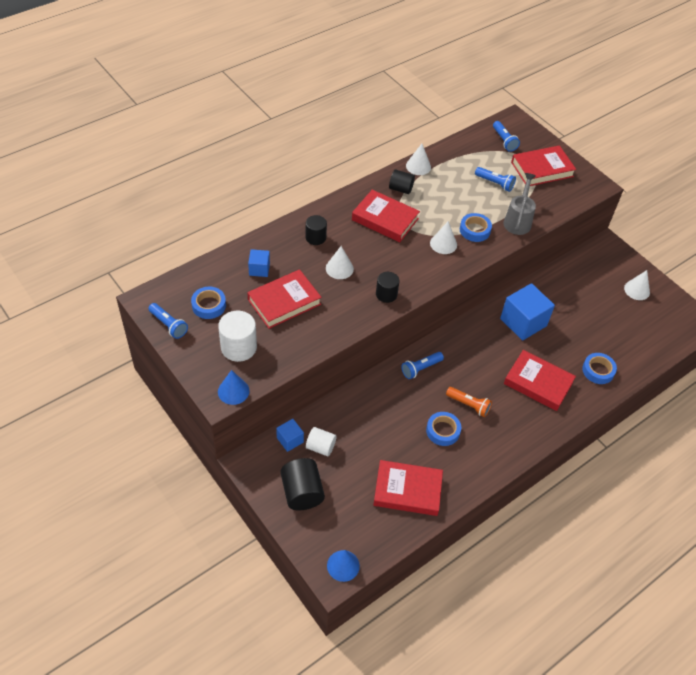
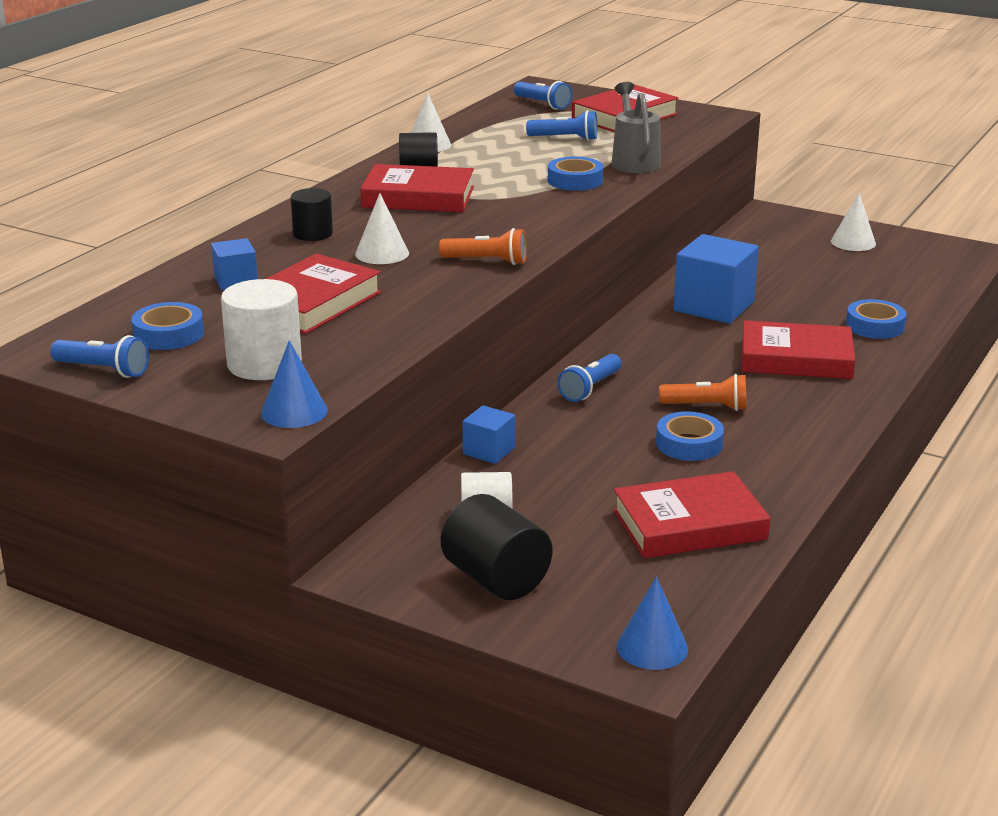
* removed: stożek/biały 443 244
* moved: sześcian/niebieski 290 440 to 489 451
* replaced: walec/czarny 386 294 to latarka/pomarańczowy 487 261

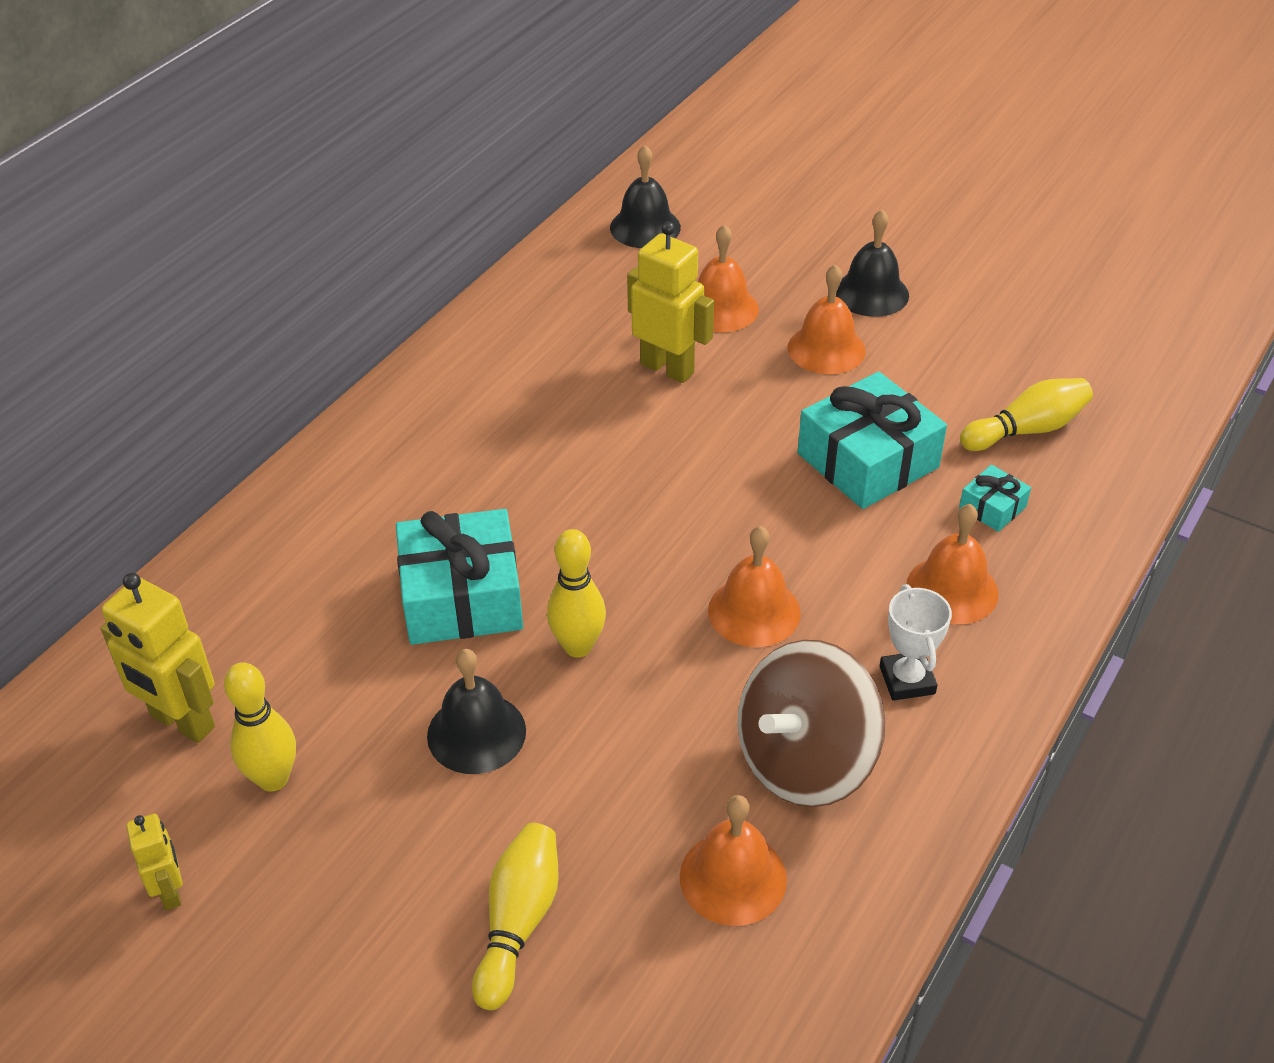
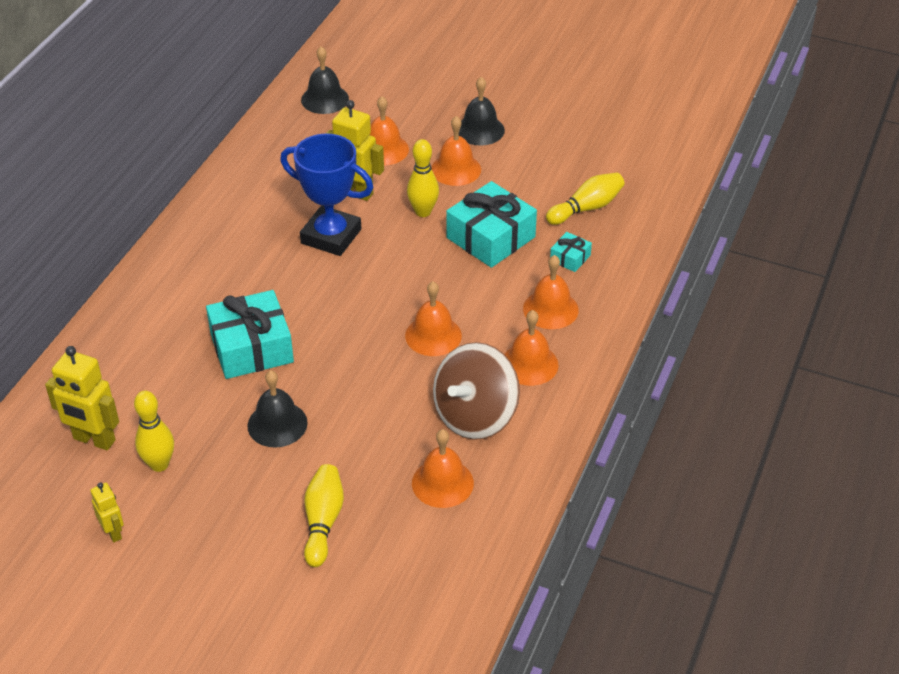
* added: puchar/niebieski 331 236
* moved: kręgiel/żółty 578 646 to 423 212
* replaced: puchar/biały 907 680 to dzwonek/pomarańczowy 529 364

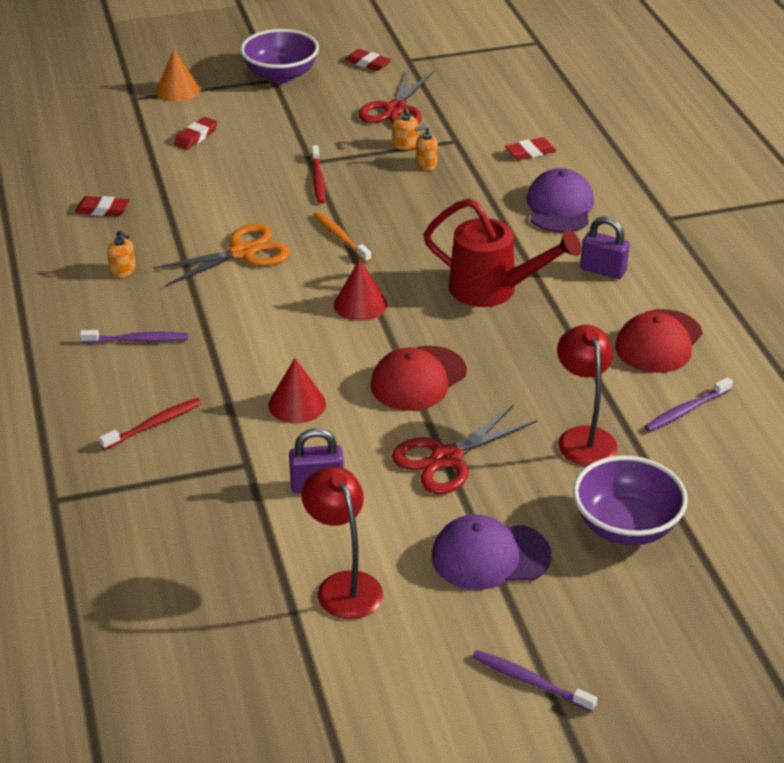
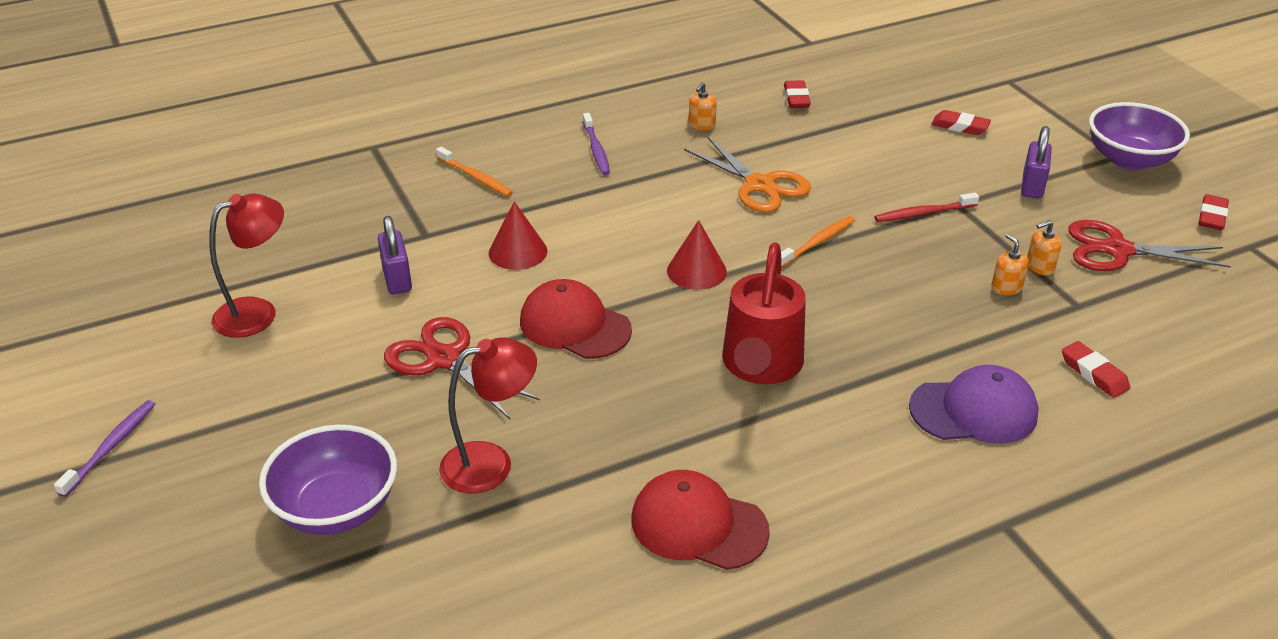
* removed: stożek/pomarańczowy 177 90
* removed: czapka/fioletowy 490 556
* removed: szczoteczka do zębów/fioletowy 686 410
* moved: kłódka/fioletowy 603 270 to 1032 186
* recoloured: szczoteczka do zębów/czerwony 154 424 to szczoteczka do zębów/pomarańczowy 476 178

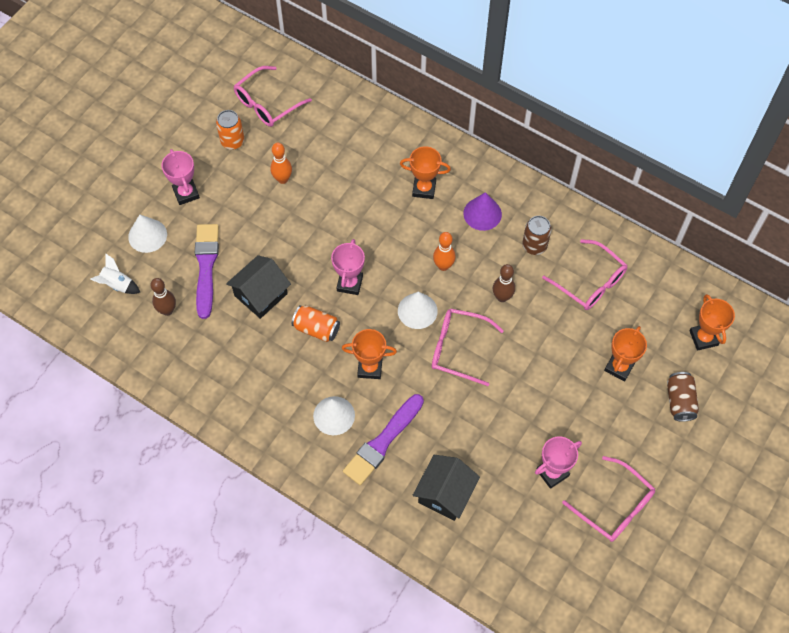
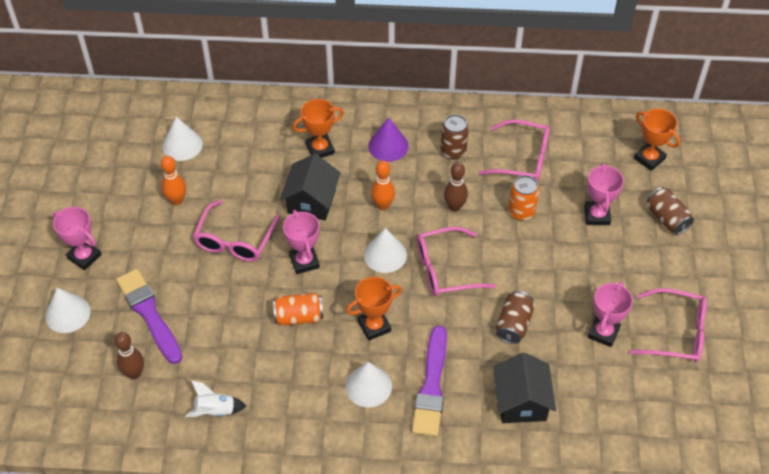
* added: stożek/biały 182 145
* added: puszka/brązowy 513 324
* moved: rakieta/biały 117 284 to 215 411
* moved: puszka/pomarańczowy 232 141 to 521 212
* moved: domek/czarny 261 294 to 311 201
* moved: okulary/różowy 267 104 to 235 240
* recoloured: puchar/pomarańczowy 619 367 to puchar/różowy 597 215

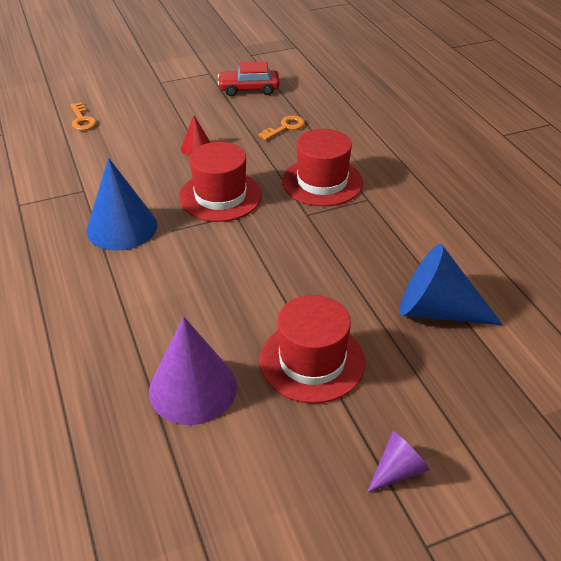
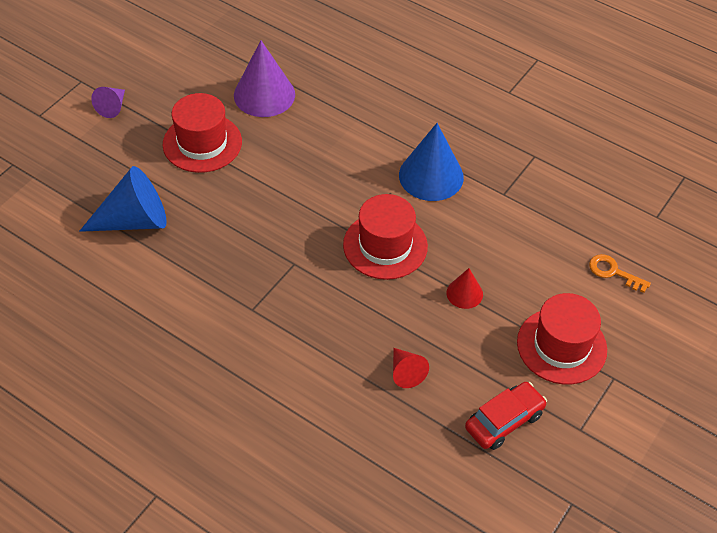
* moved: kapelusz/czerwony 322 182 to 561 346
* replaced: klucz/pomarańczowy 285 127 to stożek/czerwony 406 372

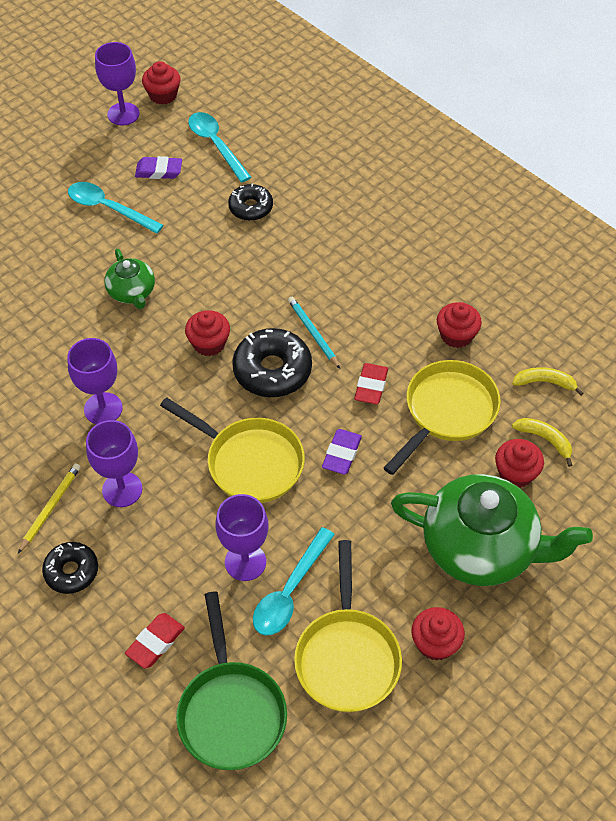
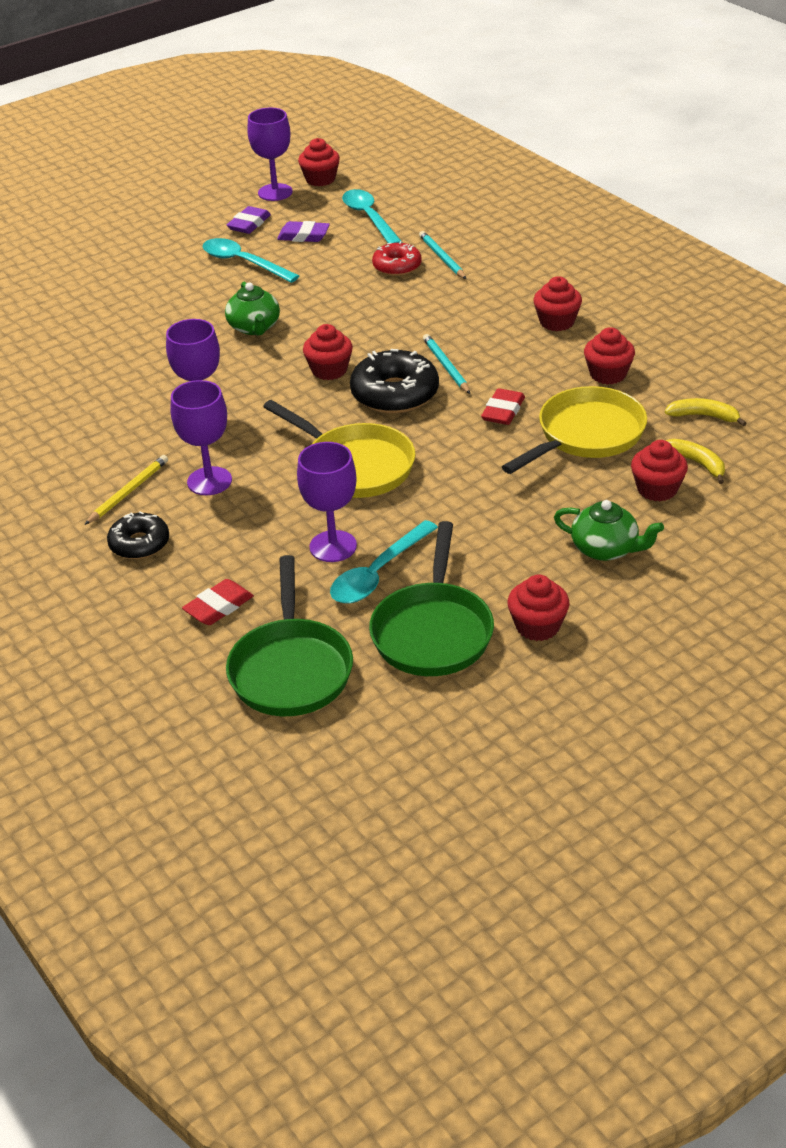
* added: ołówek/turkusowy 442 258
* added: muffinka/czerwony 557 322
* moved: gumka do mazania/fioletowy 341 454 to 249 224
* recoloured: donut/czarny 251 207 to donut/czerwony 397 266
* recoloured: patelnia/żółty 347 657 to patelnia/zielony 433 631
* resized: imbryk/zielony 481 548 = 606 549 x0.50

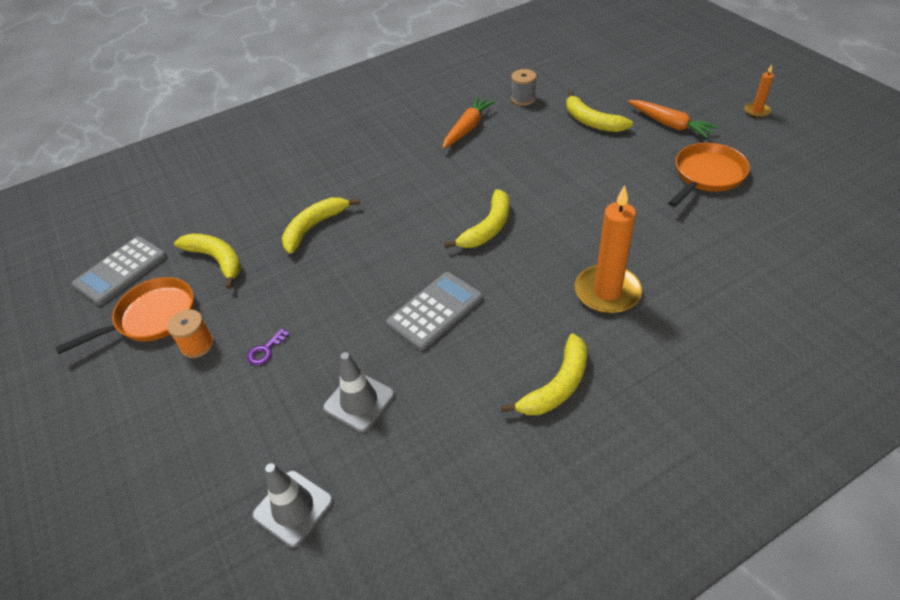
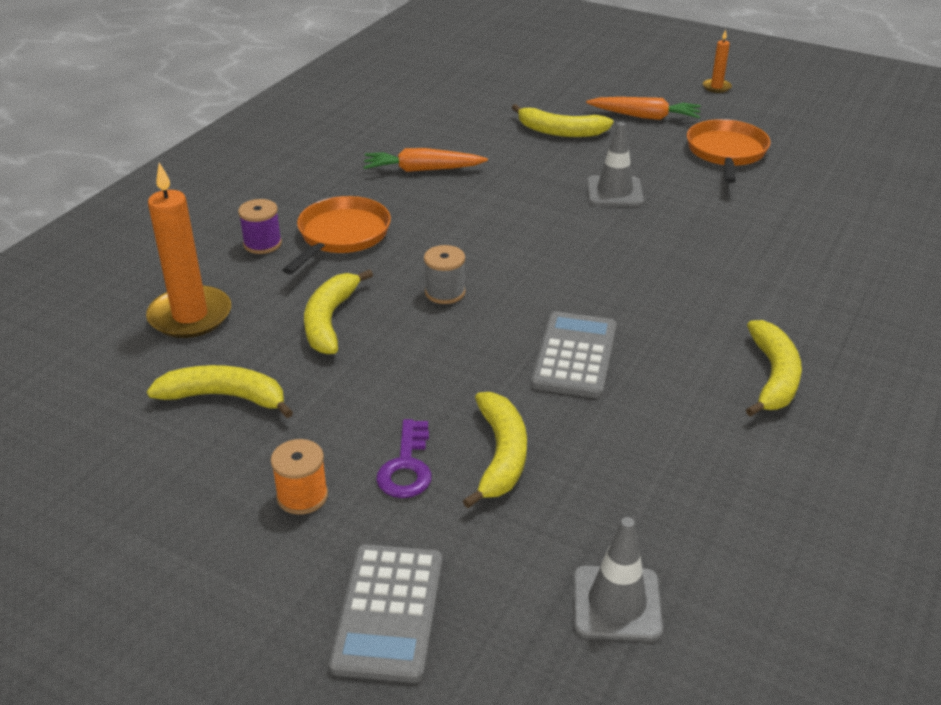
* added: szpulka/fioletowy 262 244
* moved: patelnia/pomarańczowy 151 317 to 341 236
* moved: kalkulator/szary 121 271 to 389 612
* moved: pachołek/szary 359 401 to 614 192
* moved: banan/żółty 487 228 to 500 455
* moved: szpulka/szary 523 99 to 445 292
* moved: świeca/pomarańczowy 607 292 to 190 316
* turned: marchewka/pomarańczowy 467 128 = 422 170 90 degrees counterclockwise
* resized: klucz/fioletowy 266 350 = 406 466 x1.54

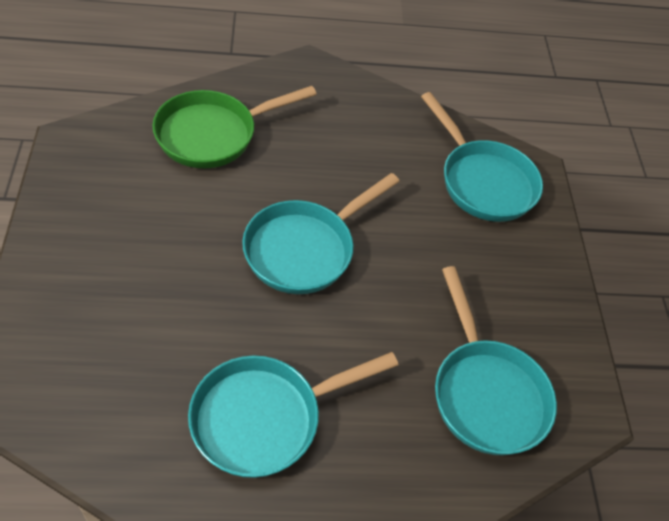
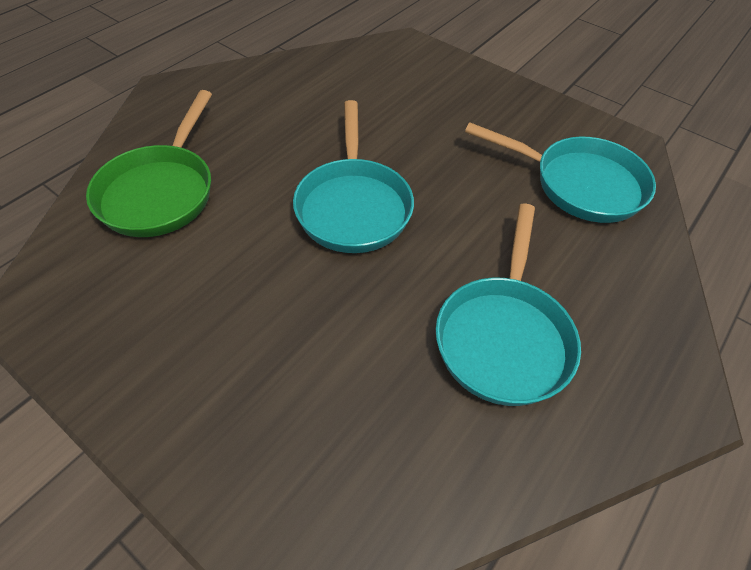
* removed: patelnia/turkusowy 483 181

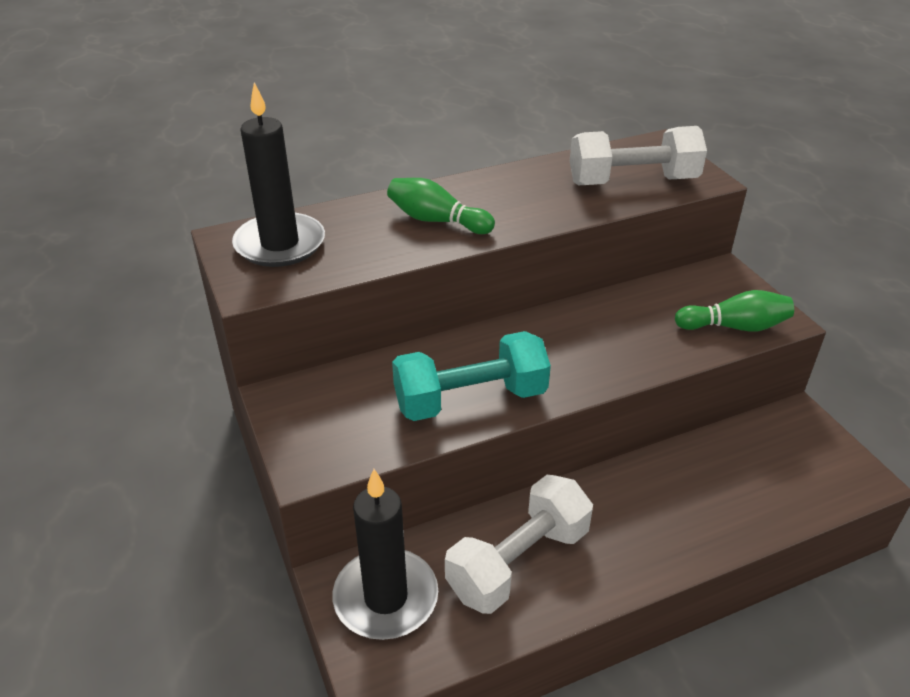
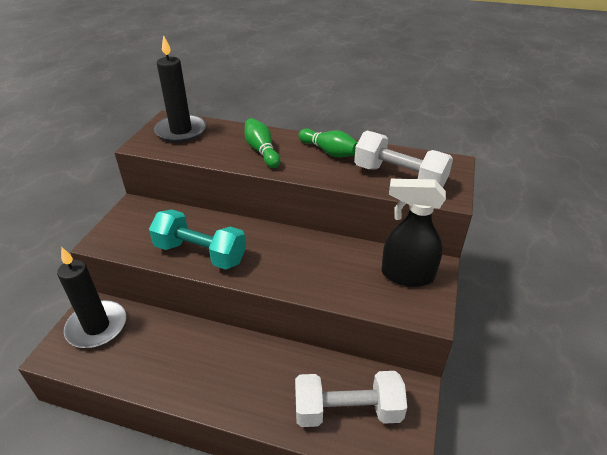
* added: spryskiwacz/czarny 406 275
* moved: hantel/biały 518 562 to 347 411
* moved: kręgiel/zielony 734 327 to 329 152

